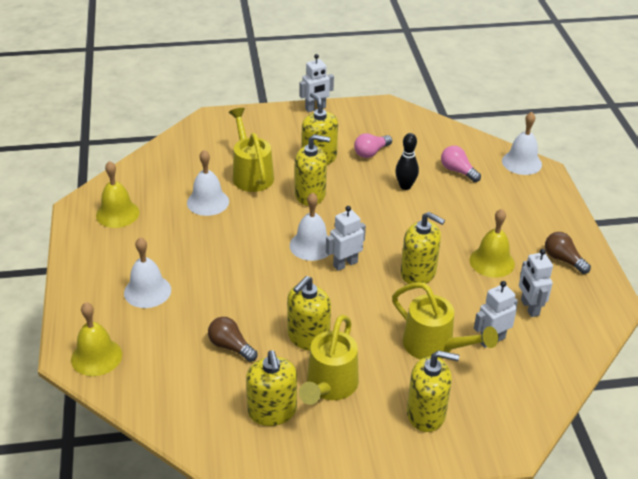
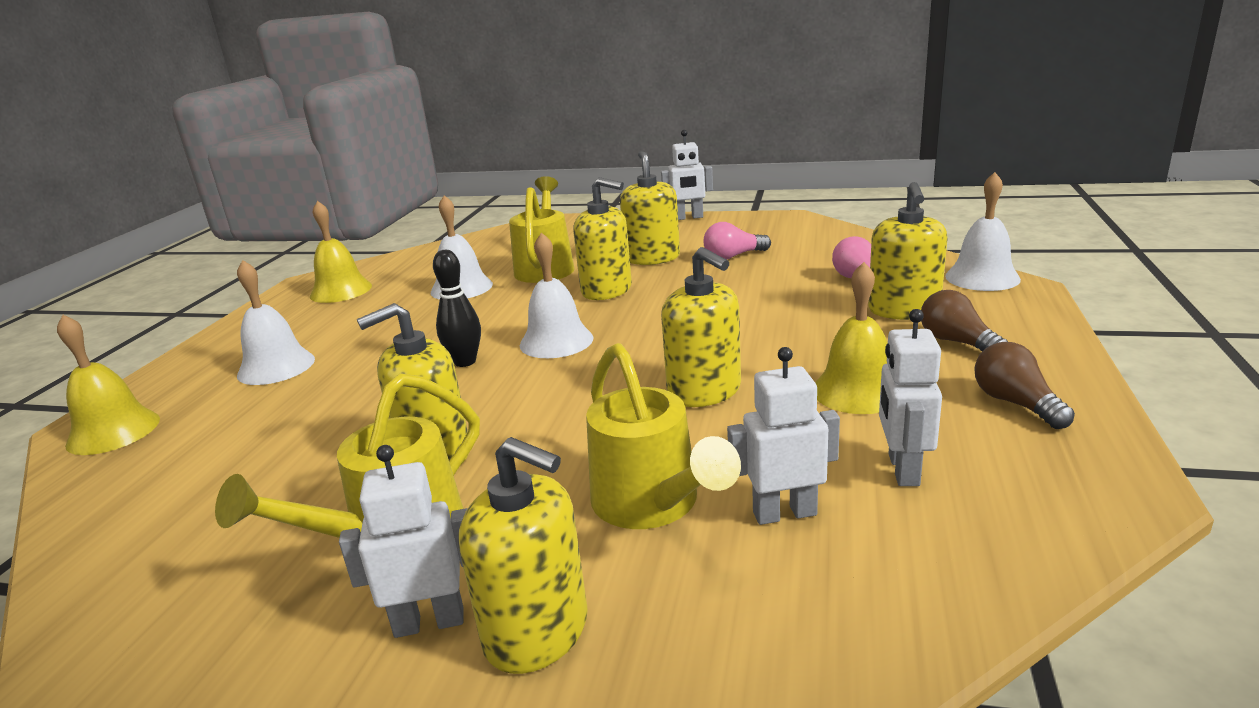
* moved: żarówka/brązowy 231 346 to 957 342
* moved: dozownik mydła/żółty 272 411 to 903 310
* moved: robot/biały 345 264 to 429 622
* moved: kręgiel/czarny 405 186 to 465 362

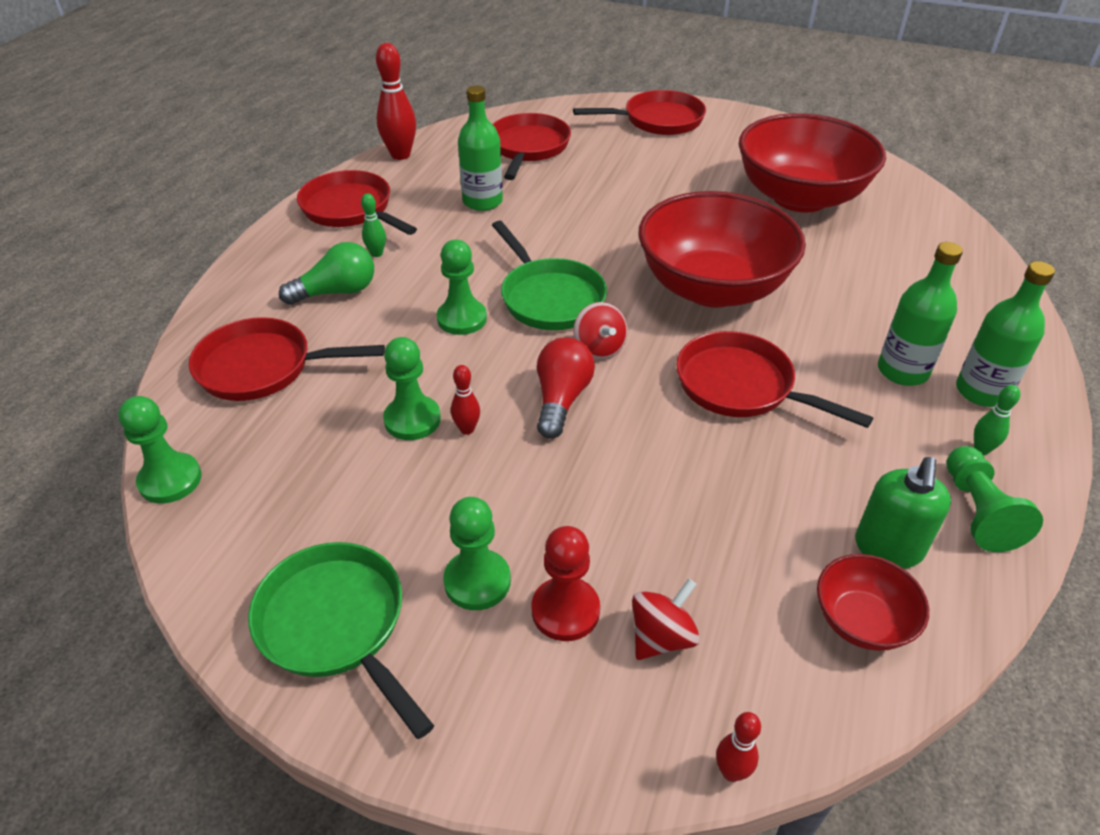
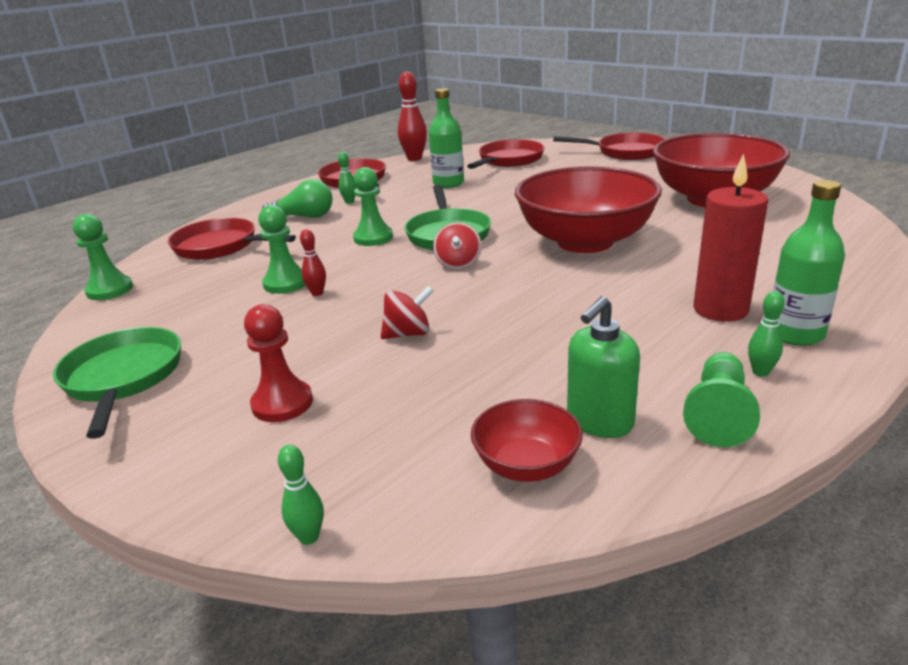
* removed: pionek/zielony 477 581
* removed: żarówka/czerwony 561 399
* removed: patelnia/czerwony 741 386
* moved: bączek/czerwony 662 637 to 408 334
* replaced: butelka/zielony 902 371 to świeca/czerwony 720 309
* recoloured: kręgiel/czerwony 731 772 to kręgiel/zielony 309 537

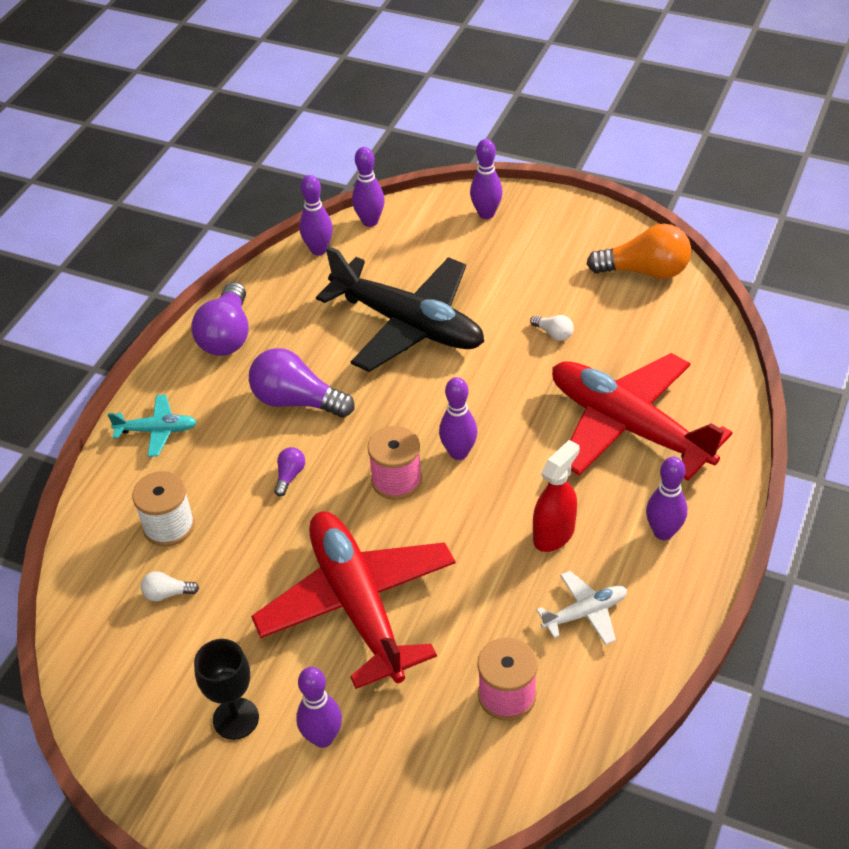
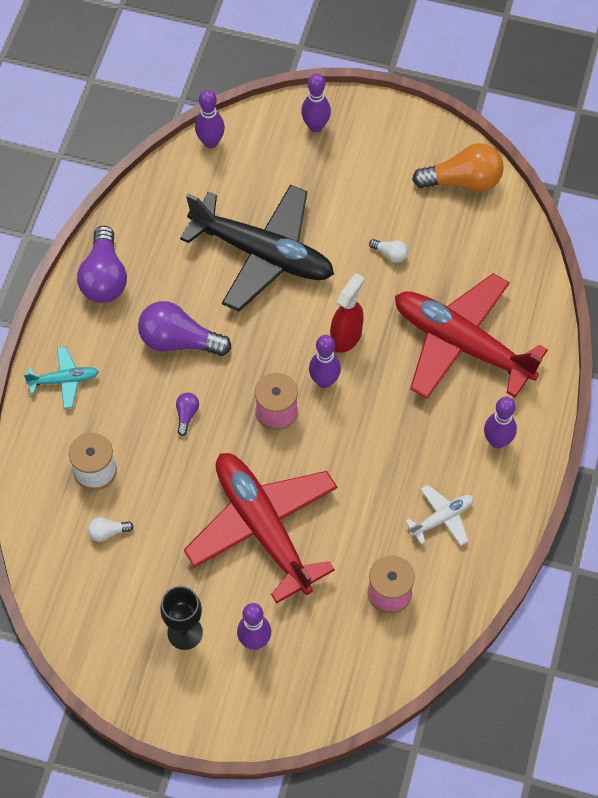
* removed: kręgiel/fioletowy 318 250
* moved: spryskiwacz/czerwony 554 534 to 346 336

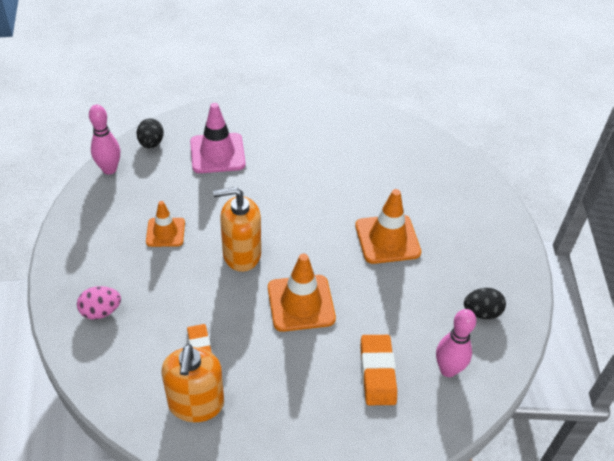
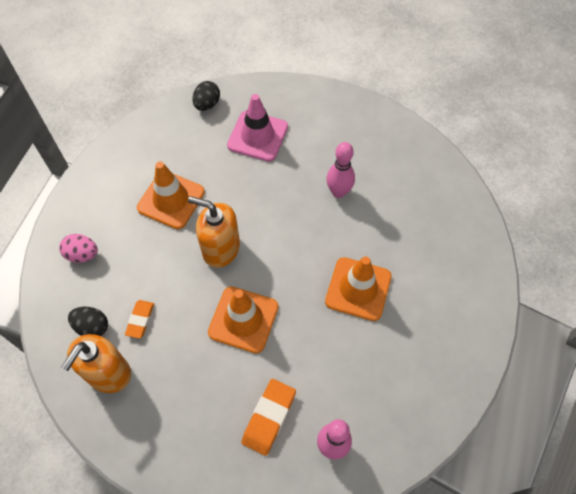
* moved: kręgiel/różowy 109 169 to 338 192
* moved: jajko/czarny 481 312 to 92 327
* resized: pachołek/pomarańczowy 165 232 = 171 200 x1.58

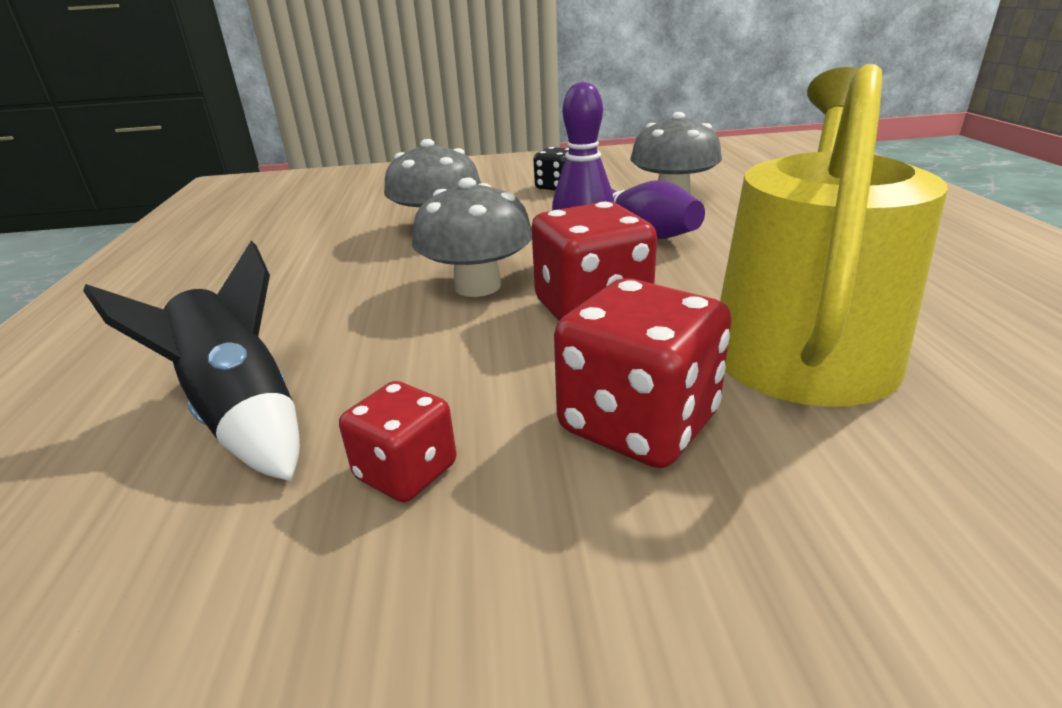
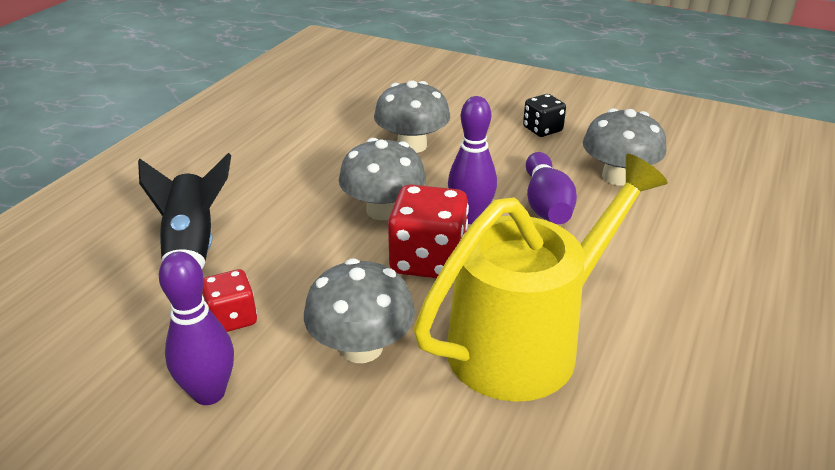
* added: kręgiel/fioletowy 209 393
* replaced: kostka do gry/czerwony 638 423 to grzyb/szary 361 347

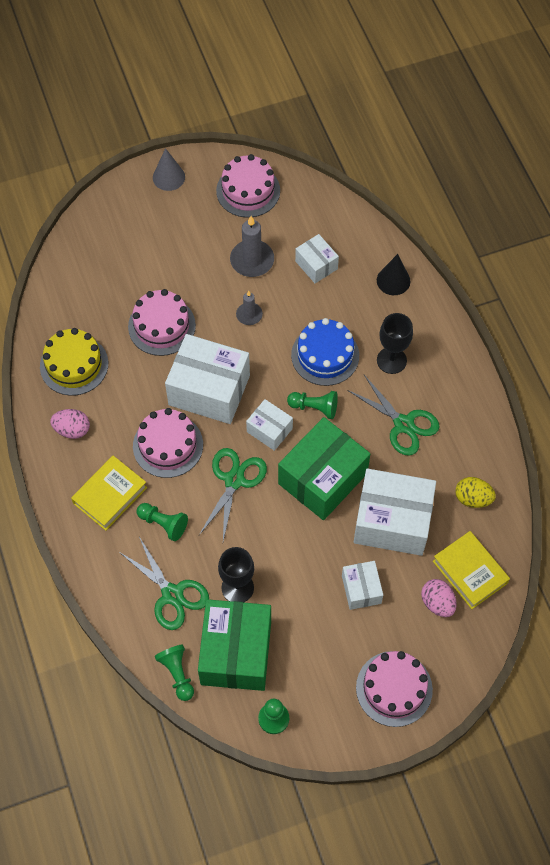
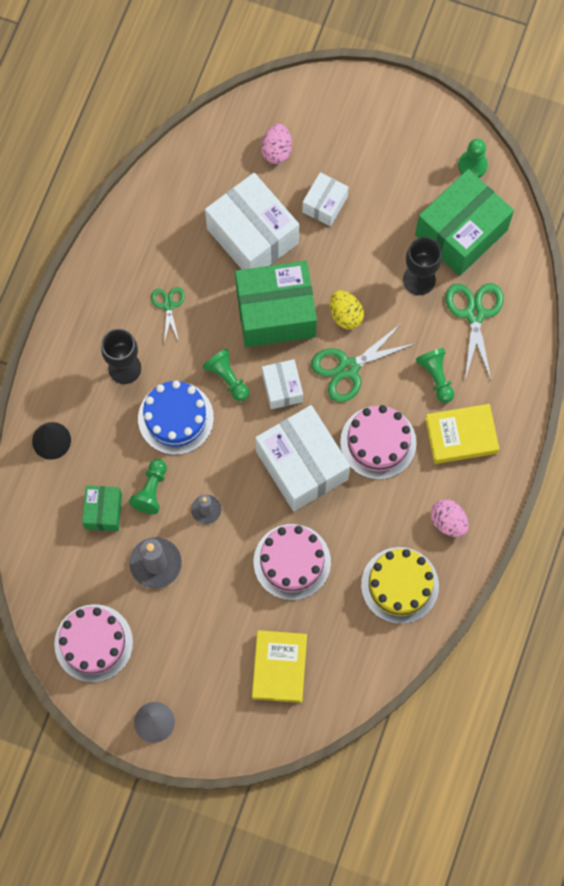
* removed: tort/różowy 394 688
* moved: pionek/zielony 177 674 to 151 490
* moved: książka/żółty 470 572 to 279 667
* moved: jajko/żółty 472 498 to 345 315
* recoloured: pudełko/biały 316 265 to pudełko/zielony 103 511
* resized: nożyczki/zielony 403 424 = 168 305 x0.58

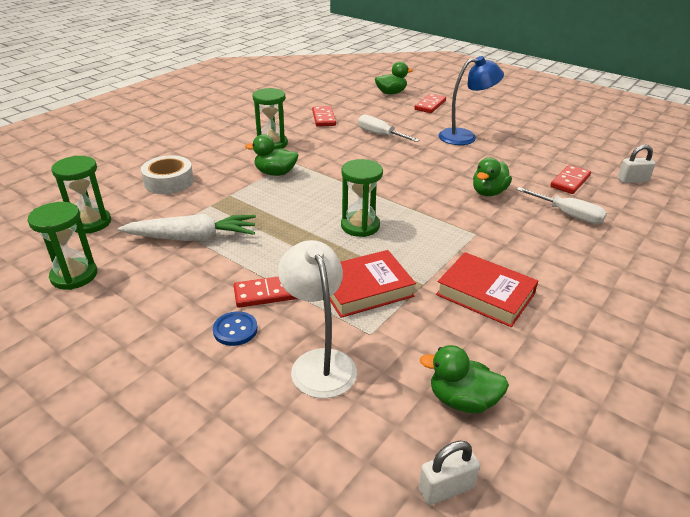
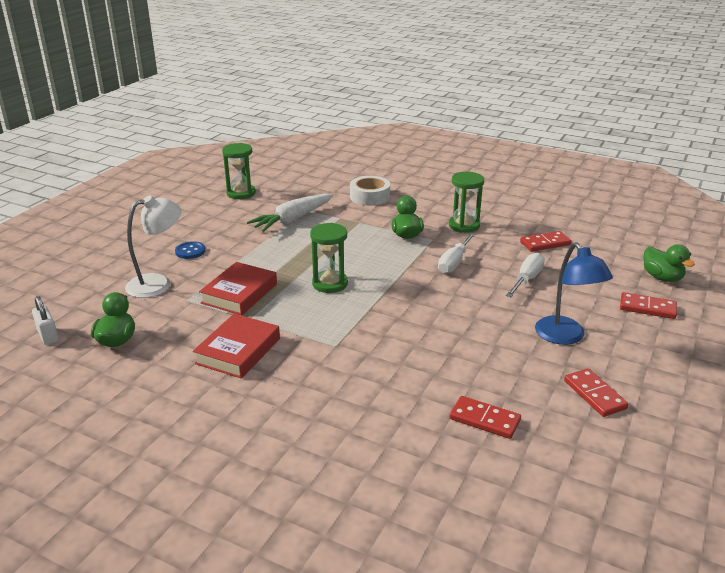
* removed: klepsydra/zielony 91 223
* removed: kaczka/zielony 488 192
* removed: kłódka/biały 632 180
* moved: kostka domina/czerwony 267 293 to 594 395
* moved: śrubokręt/biały 568 215 to 454 263
* turned: marchewka/biały 192 238 = 292 219 60 degrees clockwise
* turned: książka/czerwony 365 288 = 239 293 60 degrees clockwise

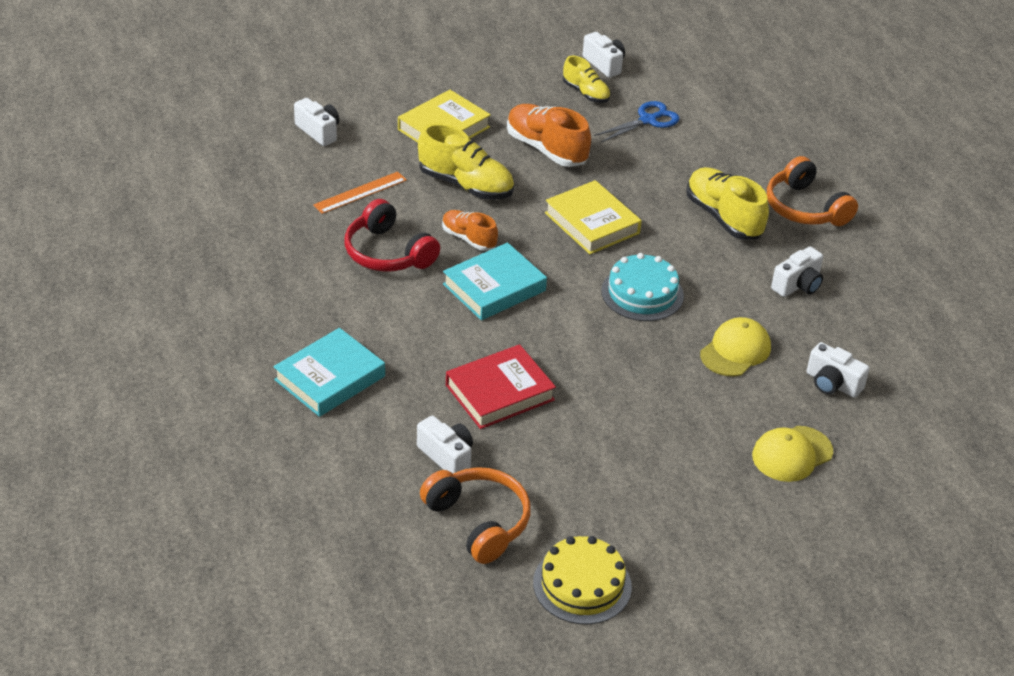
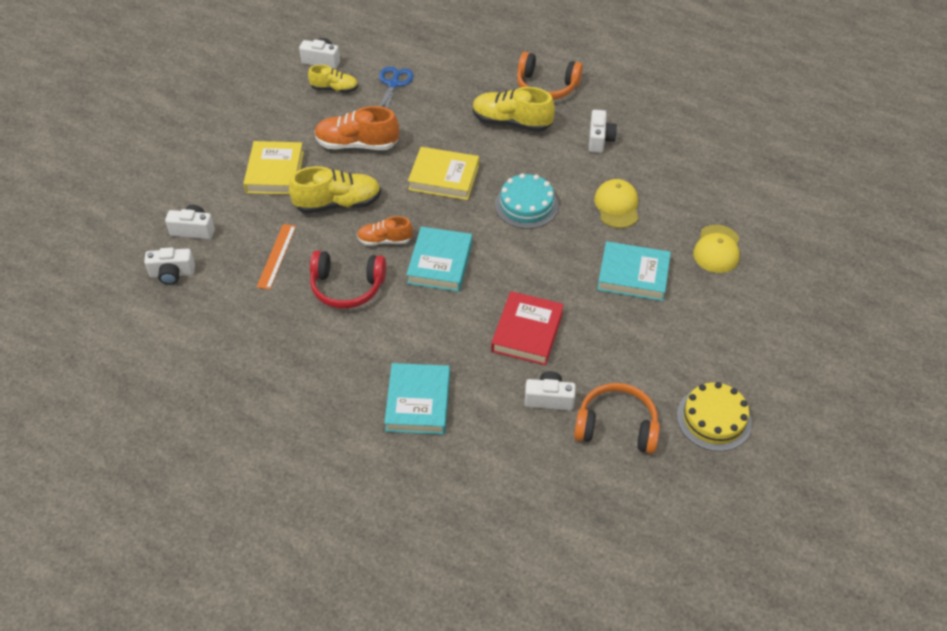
* added: książka/turkusowy 633 275
* moved: aparat fotograficzny/biały 832 384 to 172 273

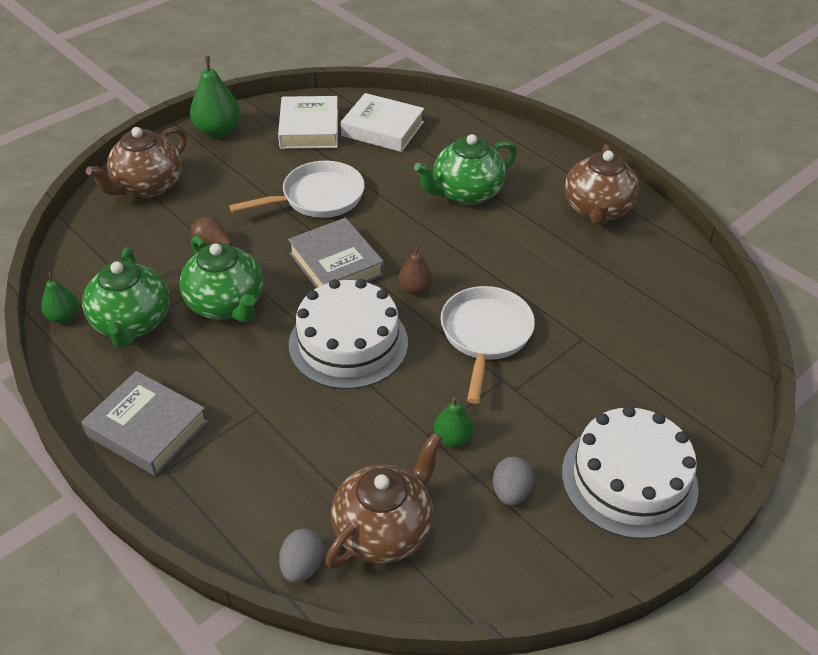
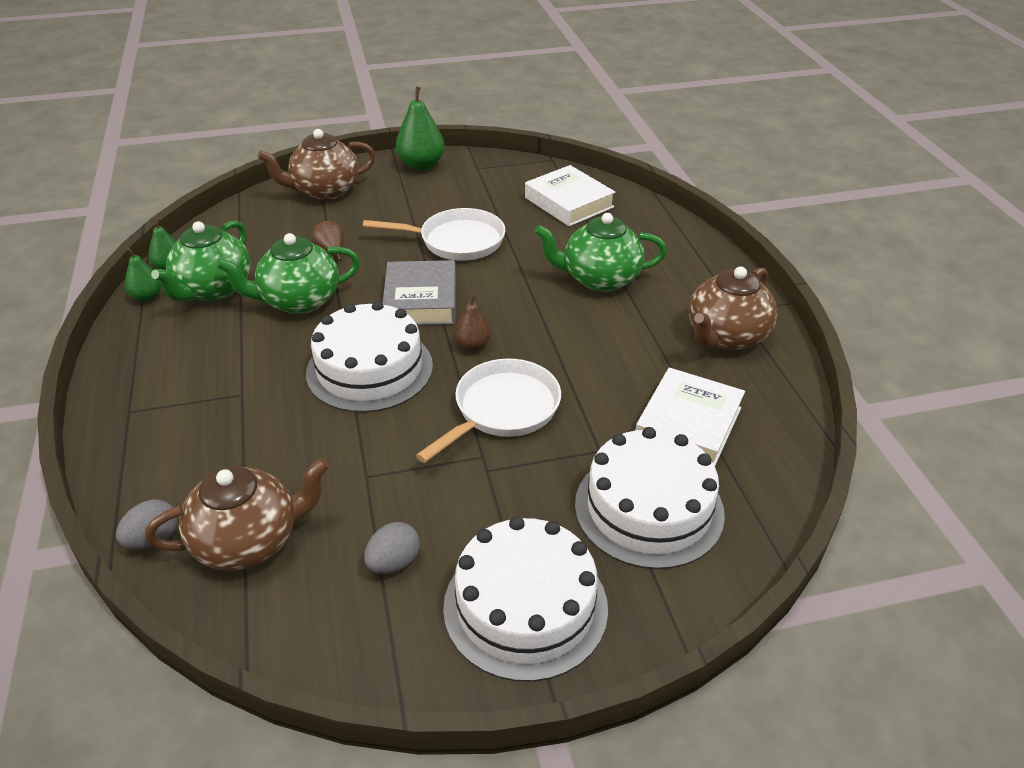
* removed: książka/szary 147 429
* added: tort/biały 649 508
* moved: książka/biały 309 129 to 688 424
* moved: gruszka/zielony 452 438 to 147 297
* turned: imbryk/zielony 226 304 = 299 301 75 degrees clockwise

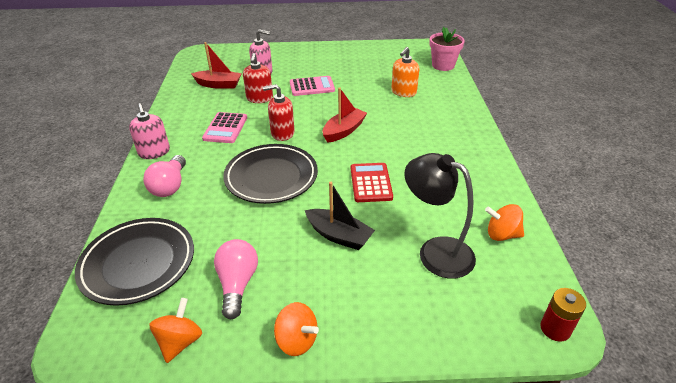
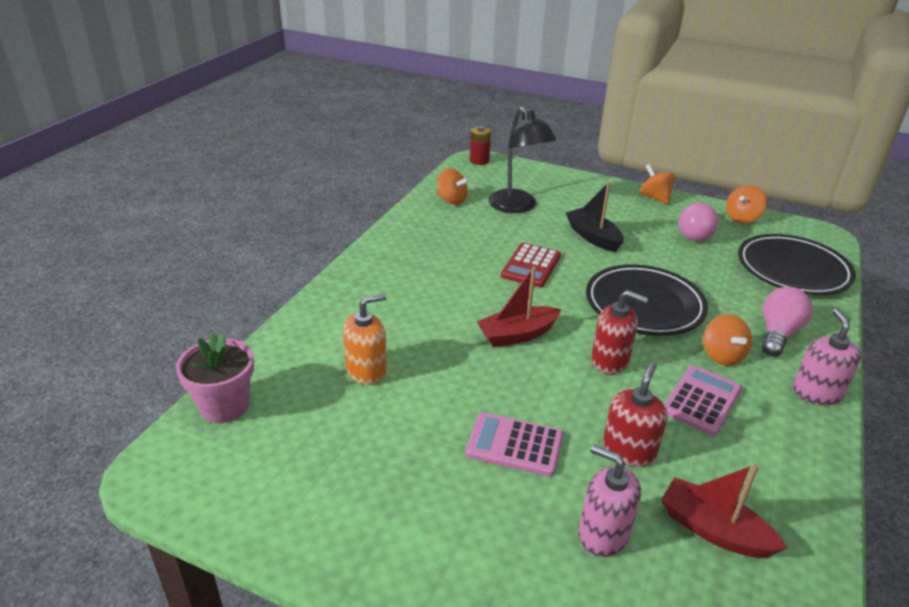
* added: bączek/pomarańczowy 722 355

